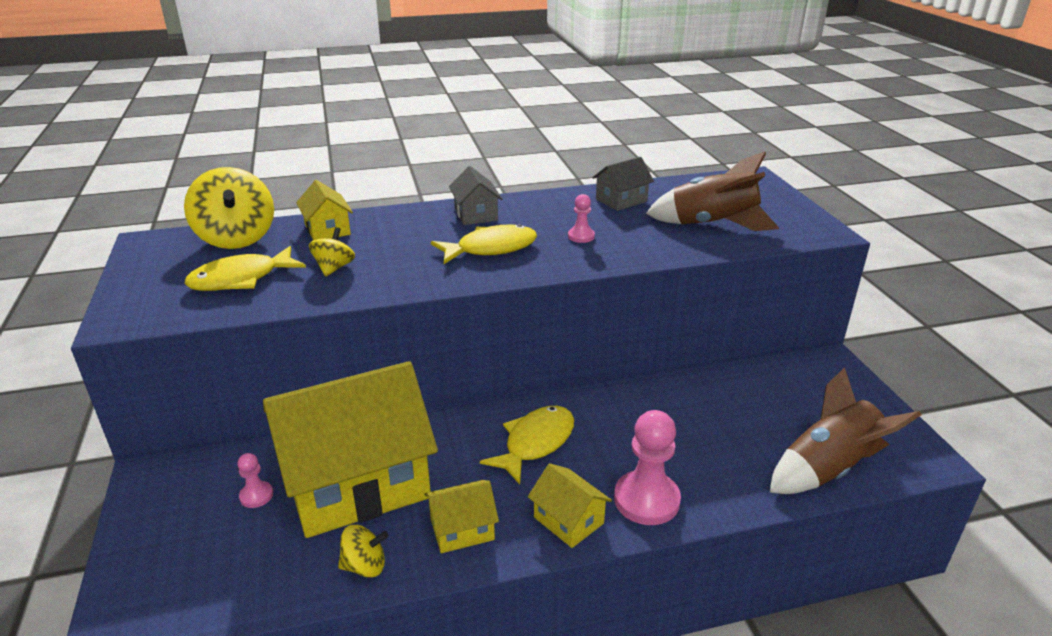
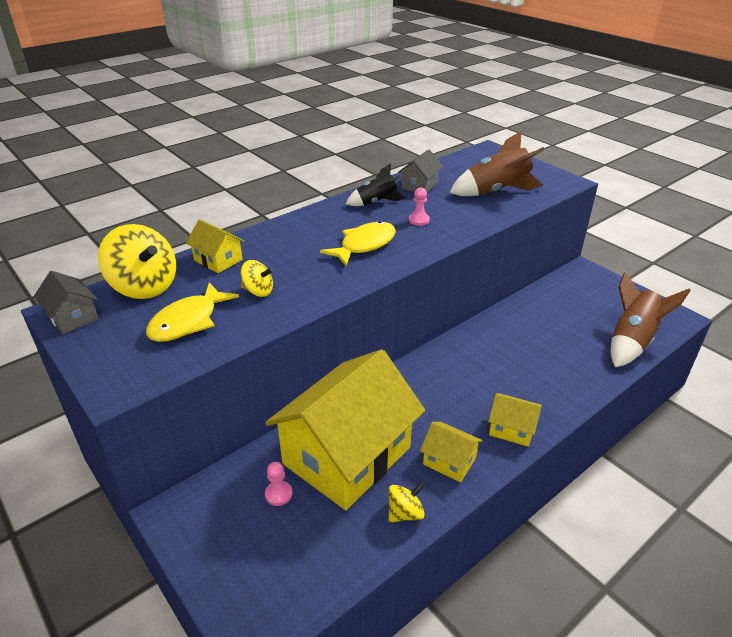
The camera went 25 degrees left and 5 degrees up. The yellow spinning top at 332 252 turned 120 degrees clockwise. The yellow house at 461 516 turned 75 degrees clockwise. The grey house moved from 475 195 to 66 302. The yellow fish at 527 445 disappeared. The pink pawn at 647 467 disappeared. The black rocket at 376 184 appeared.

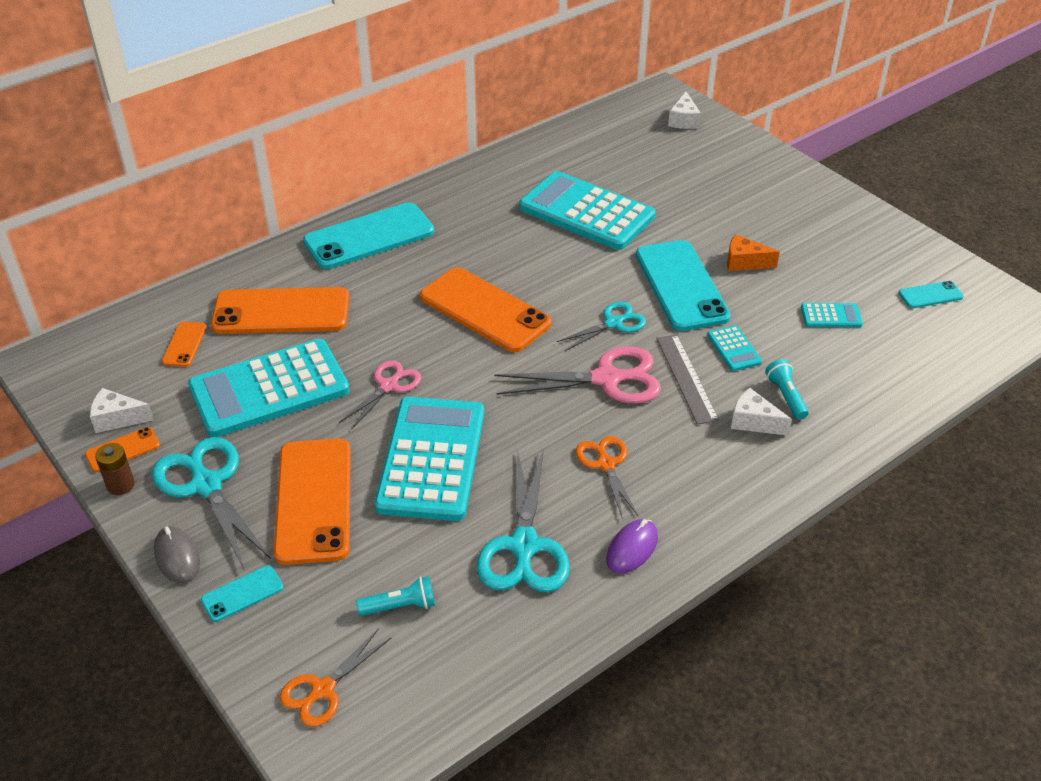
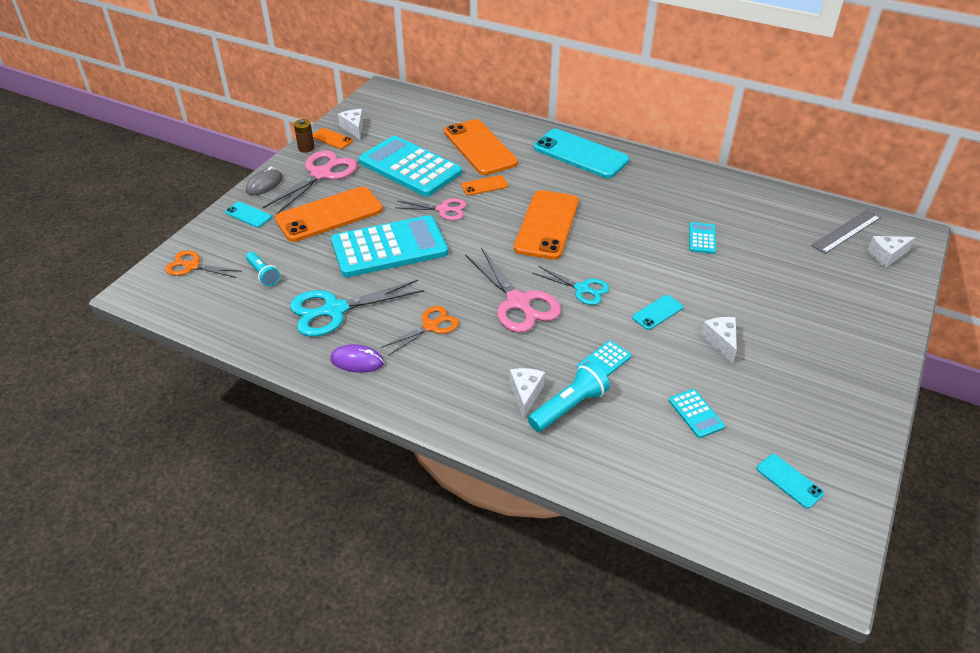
The camera went 65 degrees right and 0 degrees up. The turquoise scissors at 211 504 became the pink scissors at 310 182. The orange phone moved from 184 344 to 484 185. The turquoise calculator at 587 210 changed to 0.42 times the size. The turquoise phone at 683 285 changed to 0.46 times the size. The grey ruler moved from 687 379 to 846 232. The orange cheese at 753 252 became the white cheese at 719 340. The turquoise flashlight at 787 389 changed to 1.51 times the size.

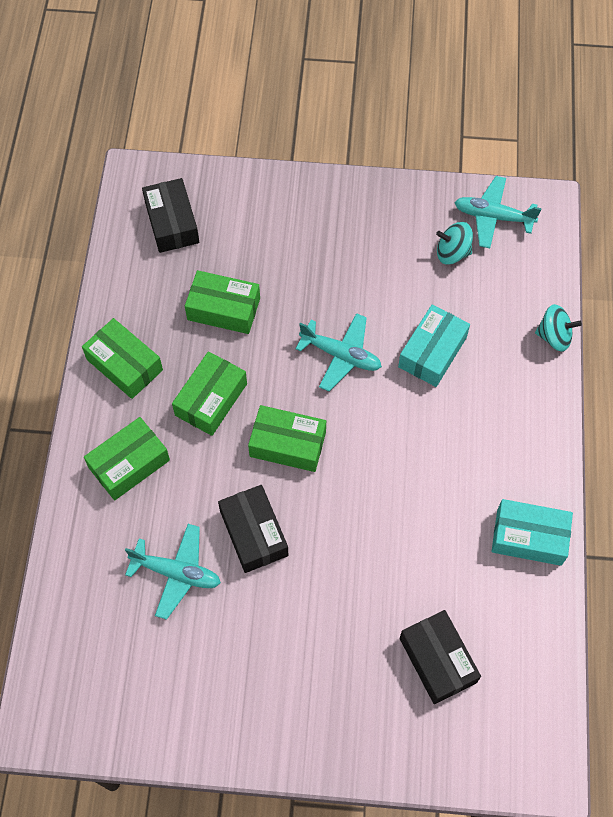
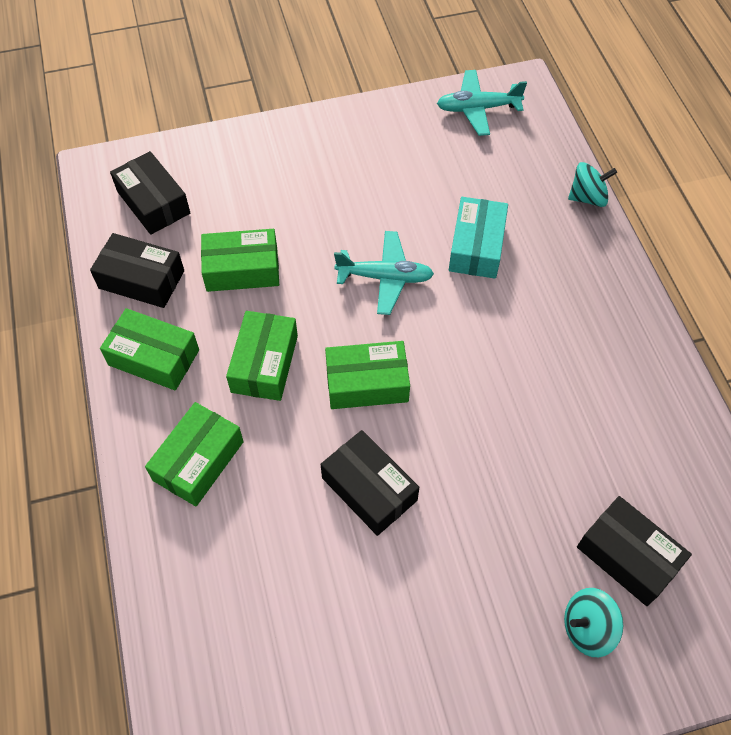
The camera went 20 degrees left and 5 degrees down. The turquoise plane at 173 572 disappeared. The turquoise spinning top moved from 454 243 to 593 622. The turquoise box at 532 532 disappeared. The black box at 137 270 appeared.

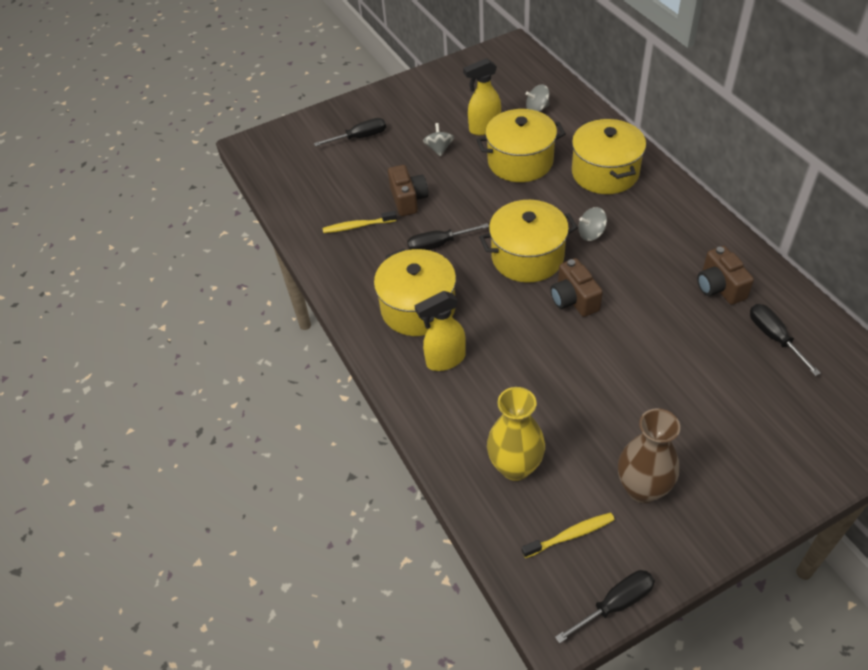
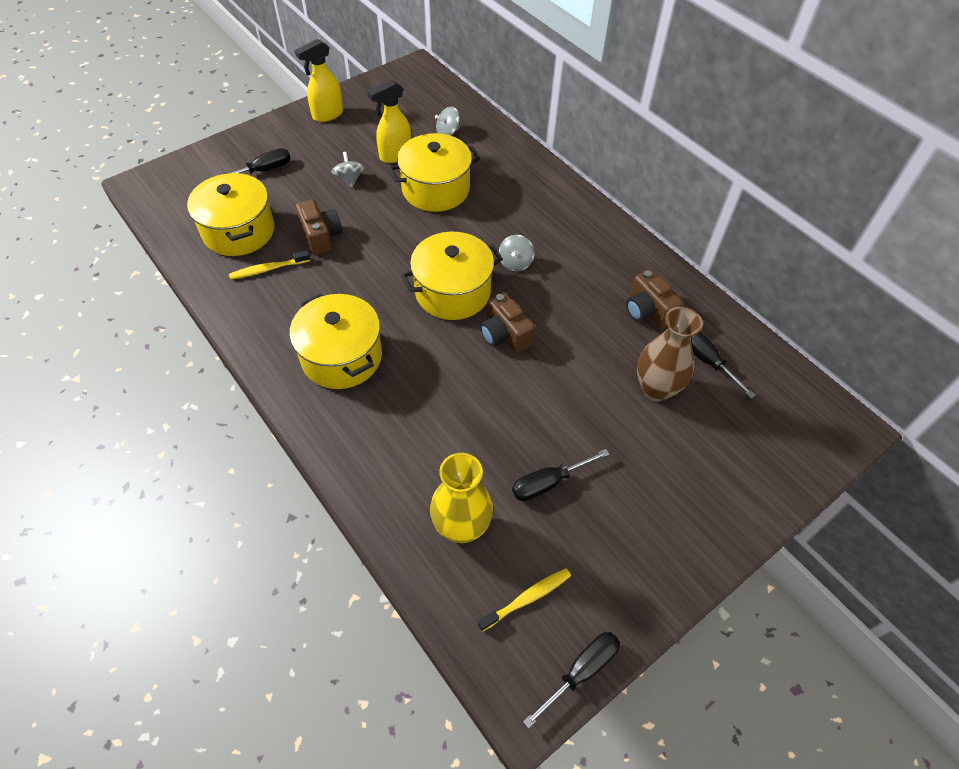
The camera went 15 degrees left and 5 degrees up. The black screwdriver moved from 448 236 to 560 475. The yellow spray bottle moved from 440 331 to 319 80. The yellow pot moved from 609 156 to 230 214. The grey spinning top at 592 224 turned 45 degrees counterclockwise. The brown vase moved from 649 455 to 670 354.

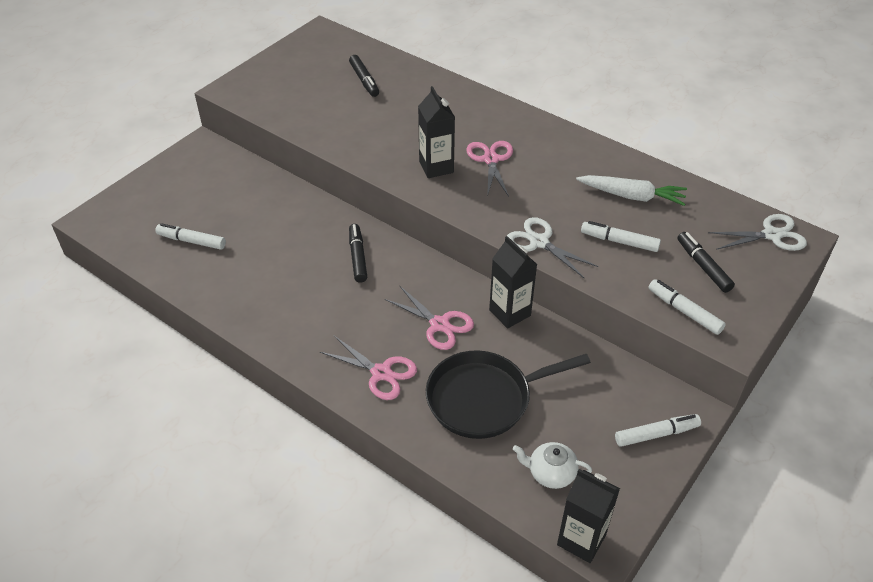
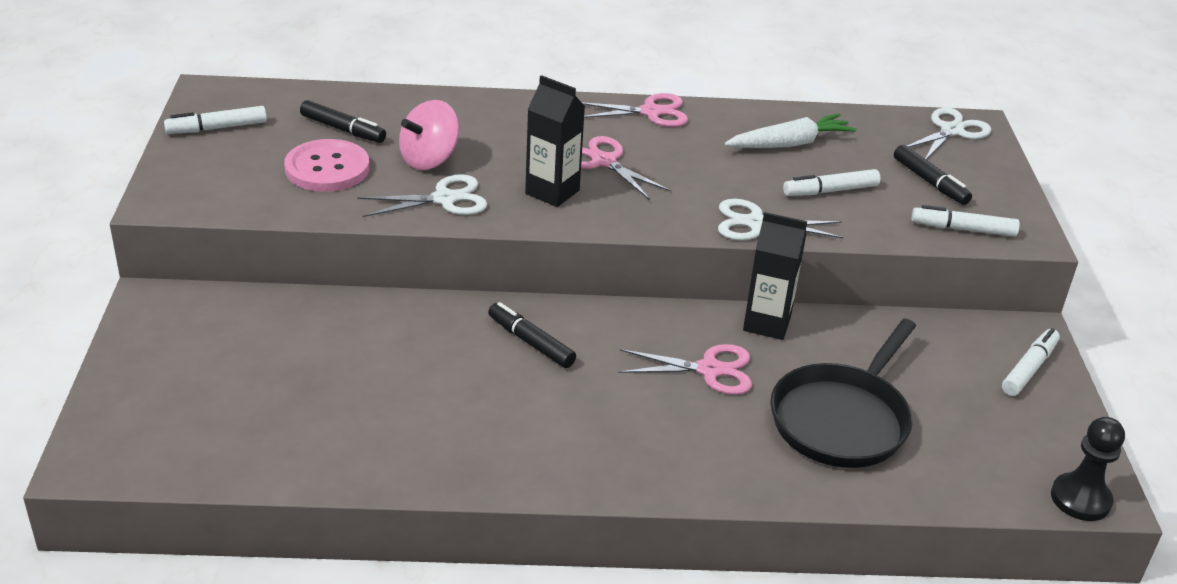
The camera went 40 degrees left and 10 degrees down. The white marker moved from 190 236 to 215 120. The pink scissors moved from 368 368 to 635 110. The white teapot at 552 465 disappeared. The black carton at 588 516 was replaced by the black pawn at 1088 469. The black marker at 706 262 turned 150 degrees counterclockwise. The pink button at 326 165 appeared. The white scissors at 422 195 appeared. The pink spinning top at 429 135 appeared.

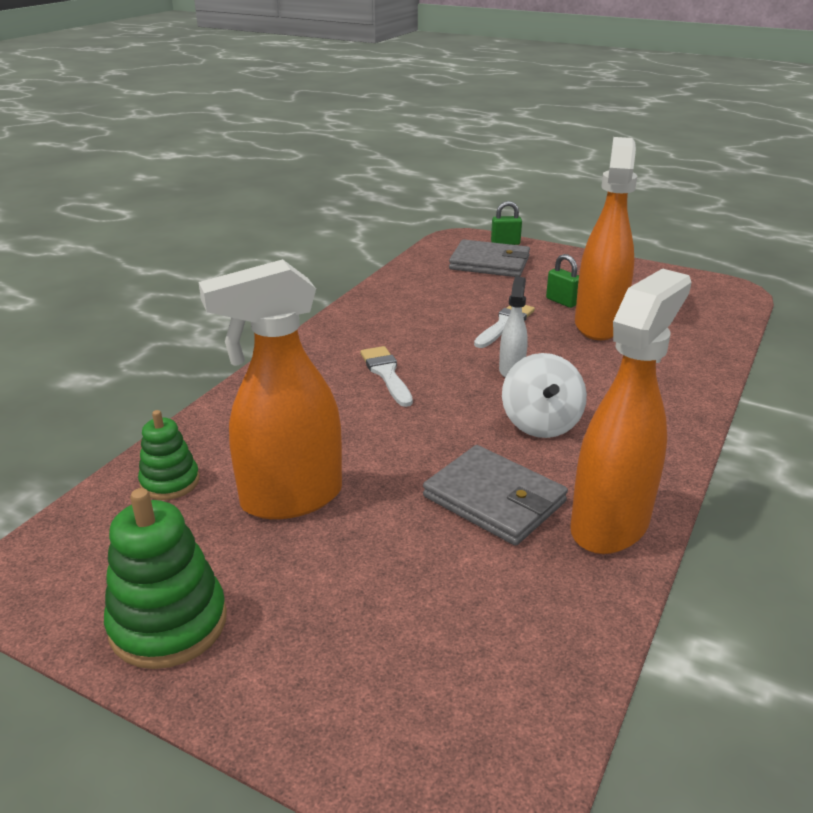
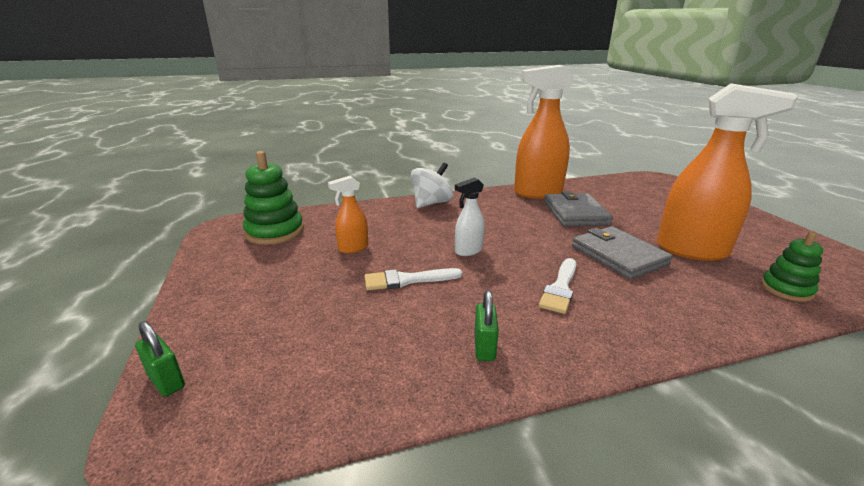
The camera went 135 degrees left and 5 degrees down. The green stacking toy moved from 165 578 to 273 198. The grey wallet moved from 489 258 to 622 253. The white spinning top moved from 544 395 to 432 185. The green padlock moved from 562 281 to 486 325. The orange spray bottle at 606 238 changed to 0.48 times the size.

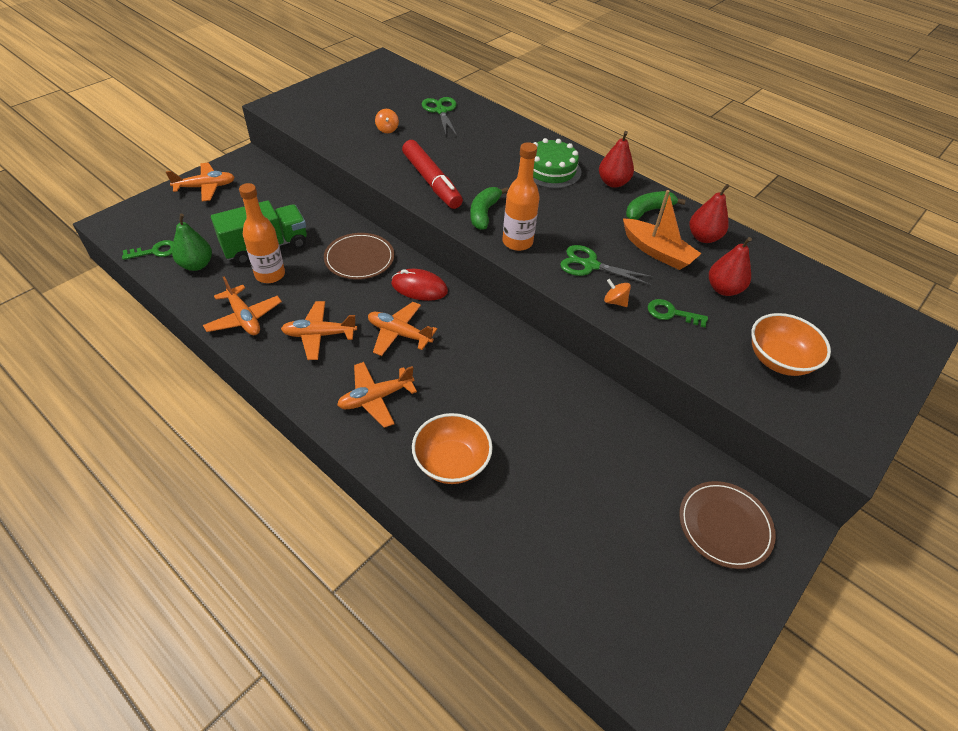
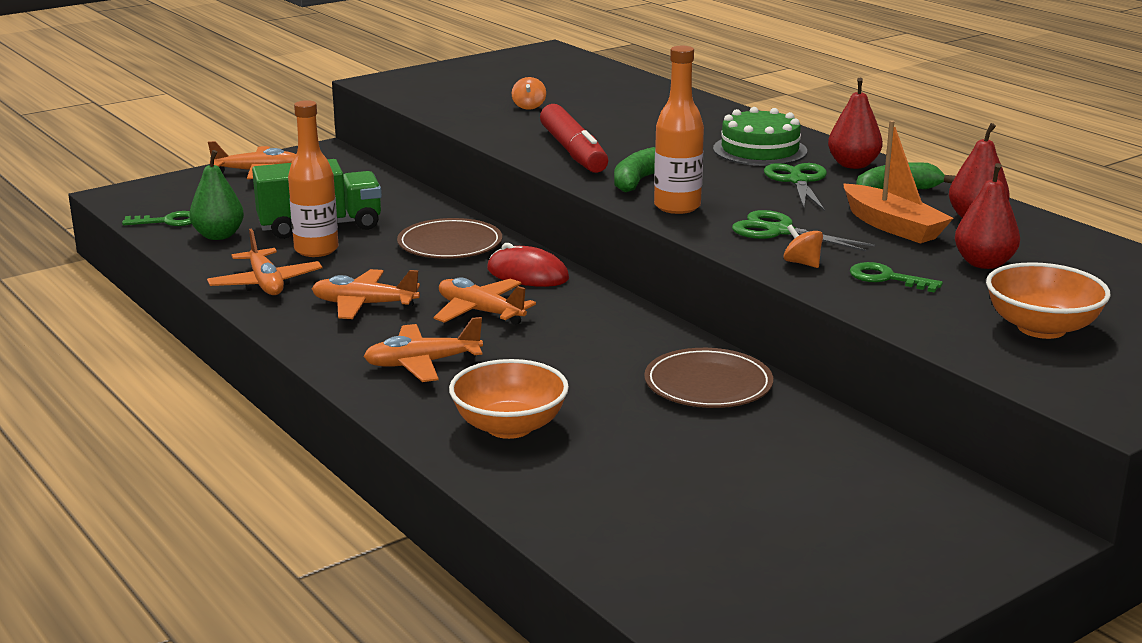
The camera went 15 degrees right and 25 degrees down. The green scissors moved from 439 116 to 795 187. The brown plate moved from 727 525 to 708 378.

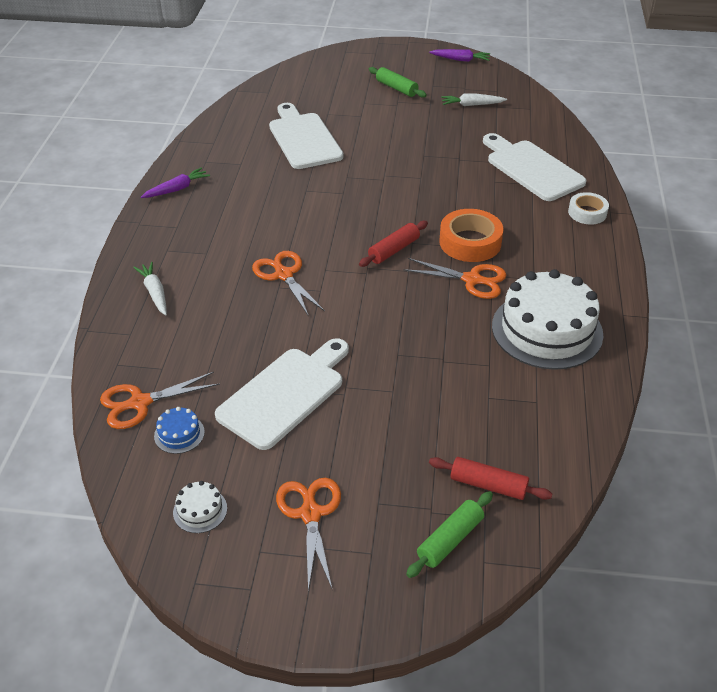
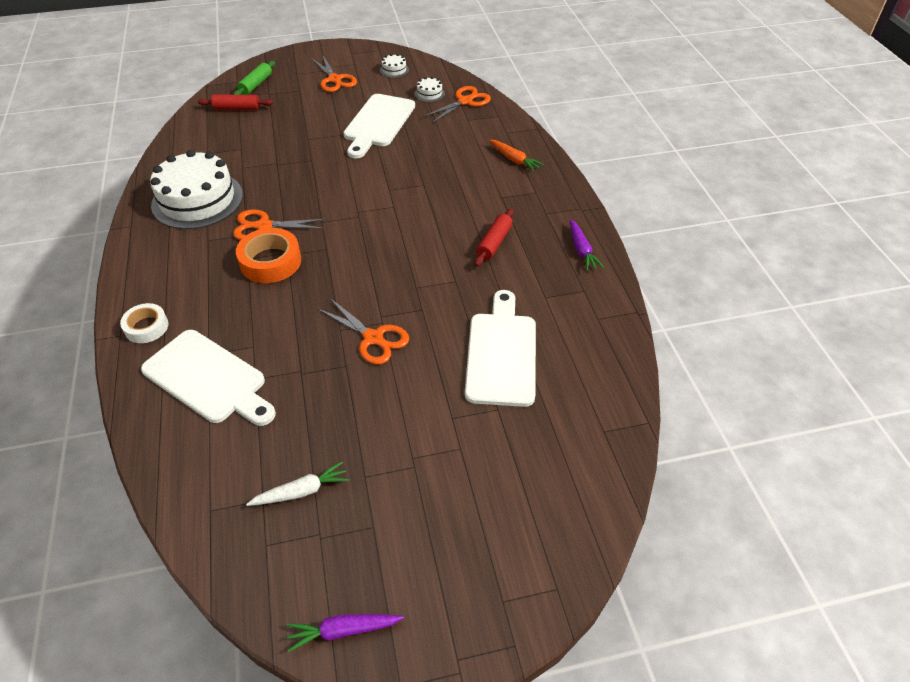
The camera went 160 degrees right and 5 degrees up. The white carrot at 150 288 became the orange carrot at 516 156. The purple carrot at 175 183 turned 45 degrees counterclockwise. The blue cake at 179 430 became the white cake at 429 89. The orange scissors moved from 288 284 to 363 331. The white cutting board at 306 136 turned 135 degrees counterclockwise. The red rolling pin moved from 393 244 to 494 237. The green rolling pin at 398 82 disappeared.

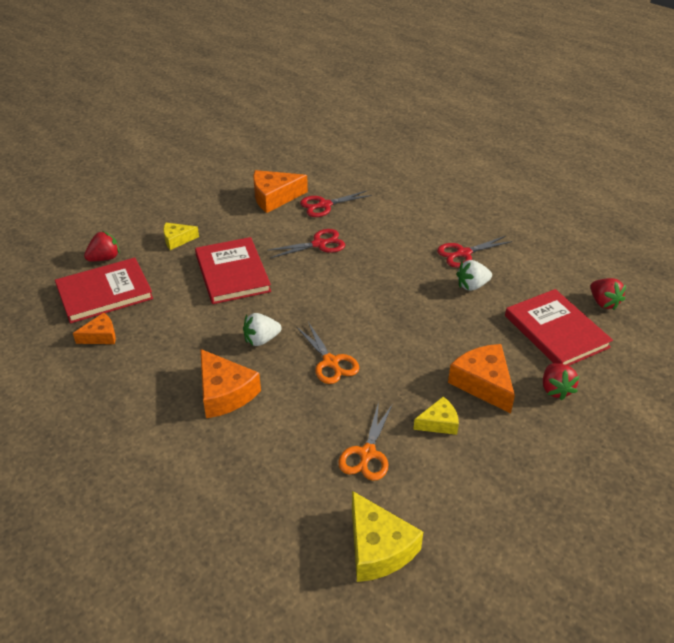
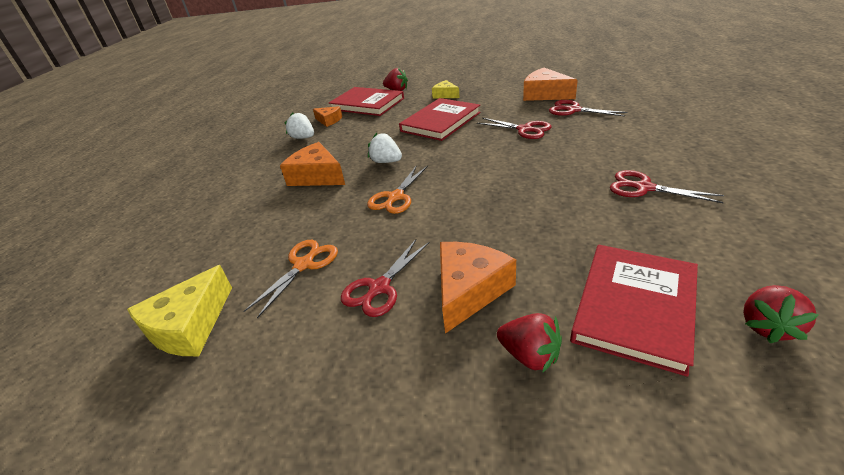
The camera went 60 degrees right and 5 degrees down. The orange cheese at 230 383 turned 105 degrees clockwise. The orange scissors at 365 441 turned 135 degrees clockwise. The yellow cheese at 436 416 was replaced by the red scissors at 385 278. The white strawberry moved from 474 275 to 299 125. The red strawberry at 561 382 turned 105 degrees counterclockwise.

